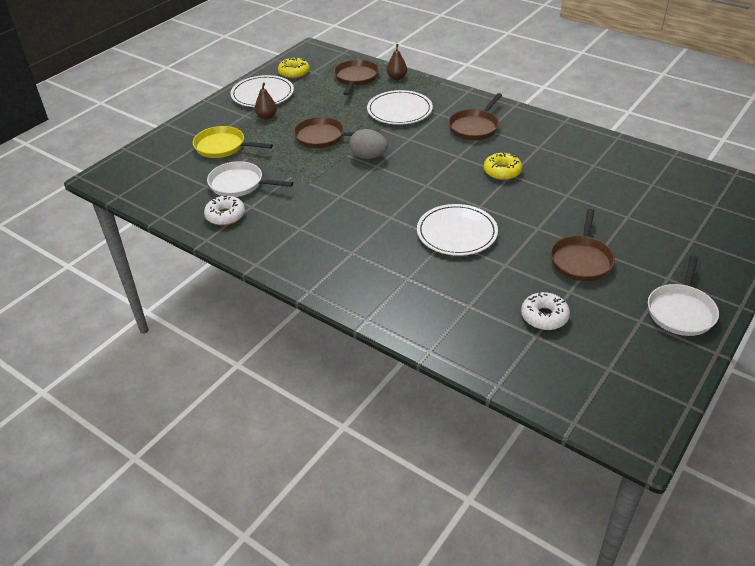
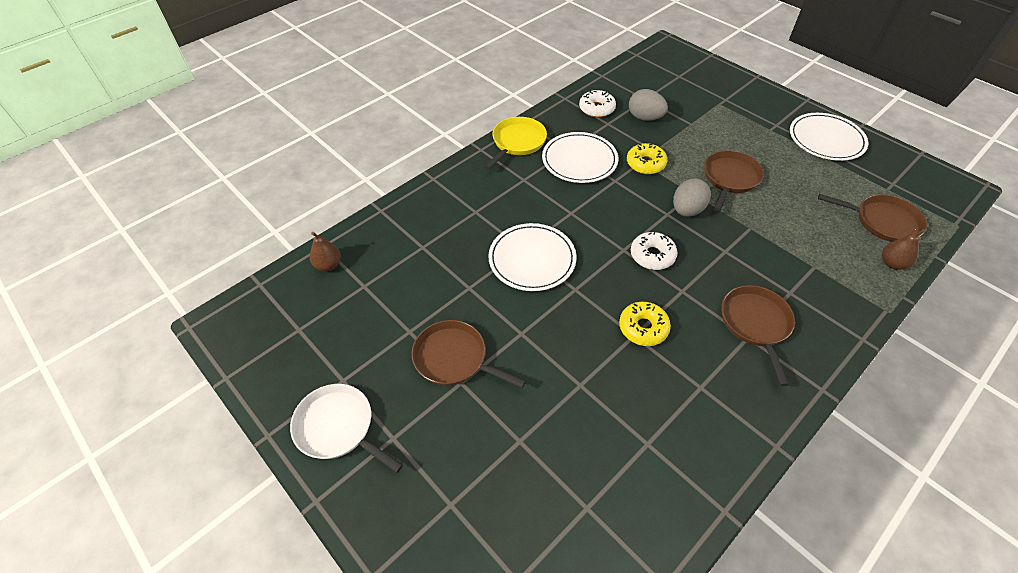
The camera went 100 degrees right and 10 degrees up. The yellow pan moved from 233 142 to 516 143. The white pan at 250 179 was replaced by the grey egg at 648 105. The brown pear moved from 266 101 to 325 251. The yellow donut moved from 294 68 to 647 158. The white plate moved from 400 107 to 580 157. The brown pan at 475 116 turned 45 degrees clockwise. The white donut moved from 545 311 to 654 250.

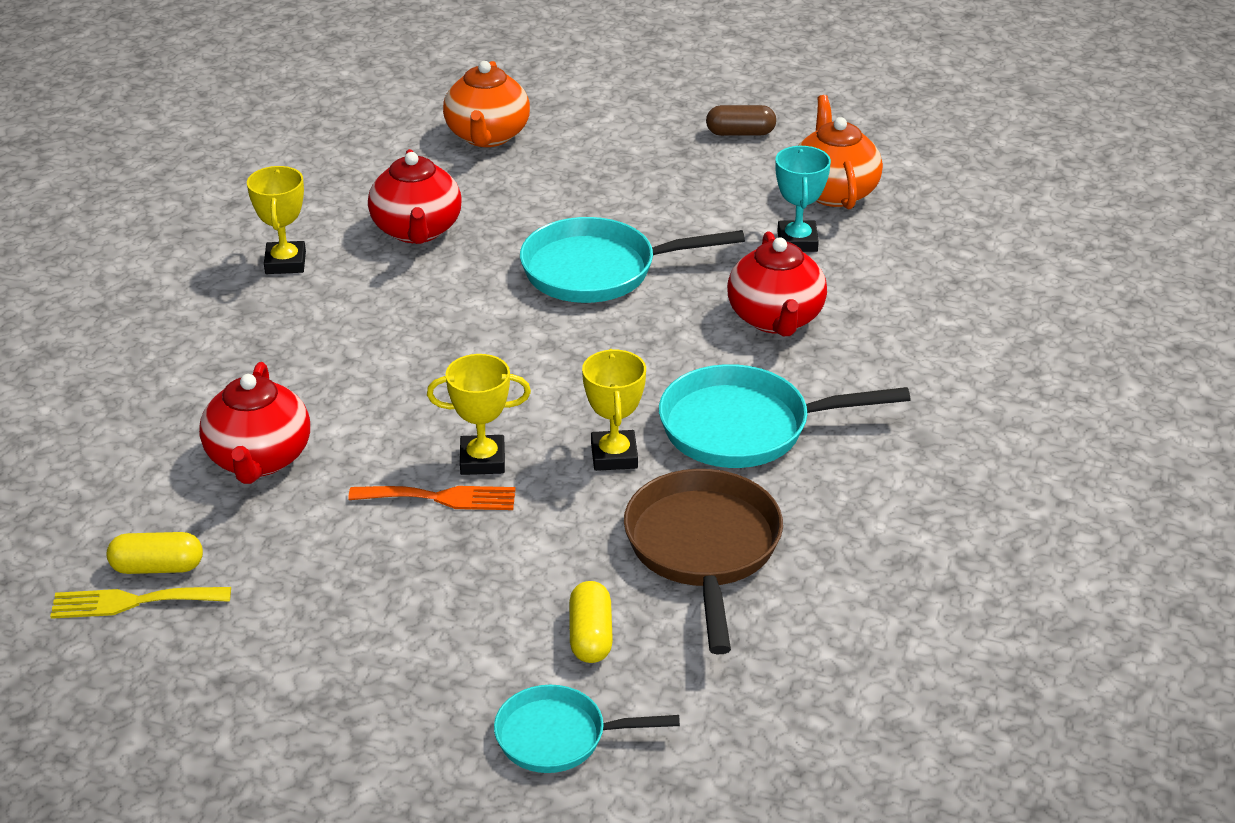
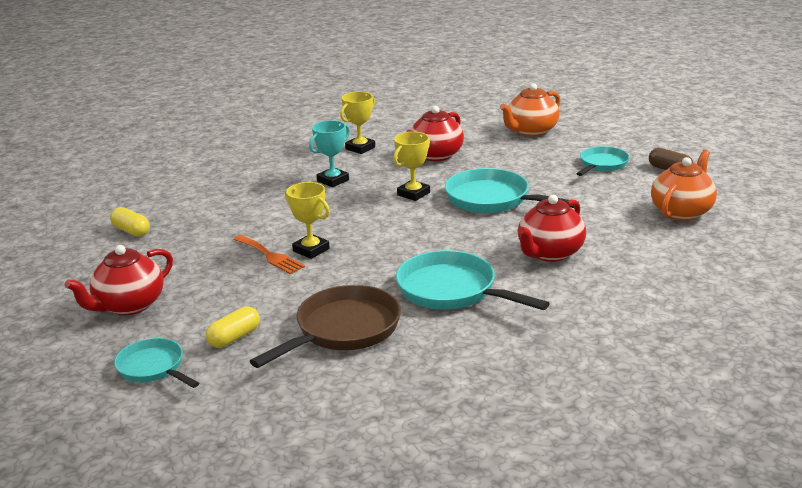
The camera went 45 degrees right and 10 degrees down. The yellow fork at 140 603 disappeared. The red teapot moved from 254 423 to 119 280. The yellow trophy moved from 614 410 to 412 166. The turquoise trophy moved from 803 199 to 329 153. The turquoise pan at 603 161 appeared.

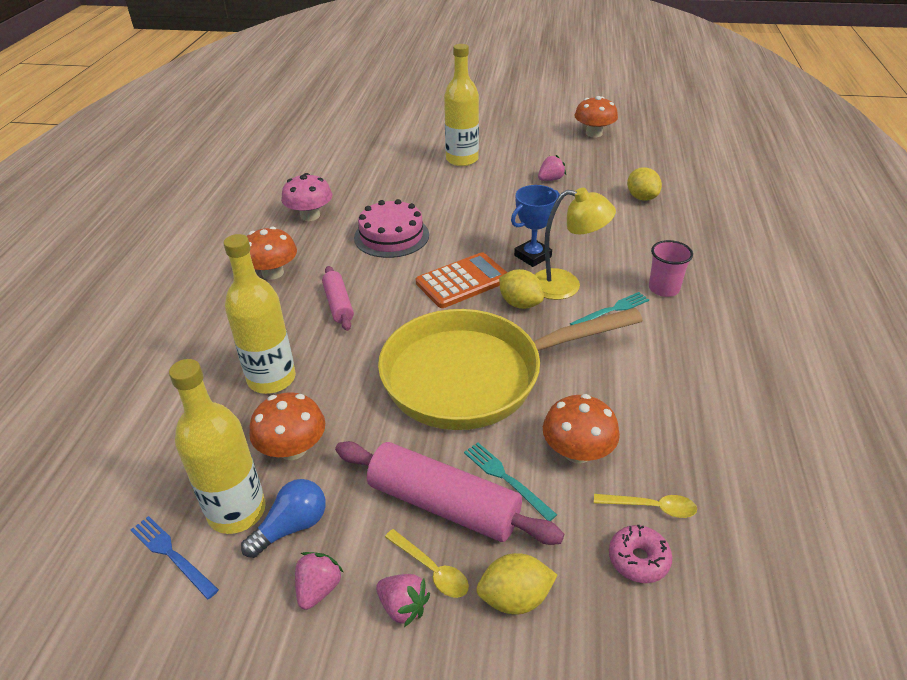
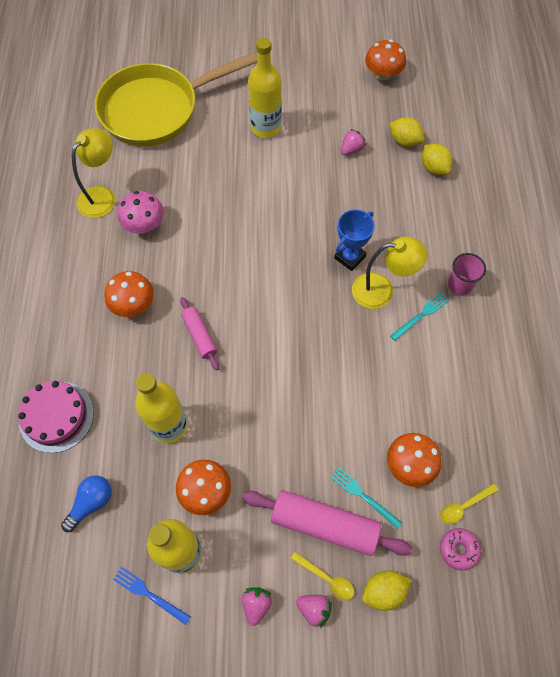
The camera went 10 degrees left and 25 degrees up. The blue light bulb moved from 283 518 to 86 504. The pink cake moved from 391 228 to 56 417. The yellow pan moved from 510 369 to 176 99. The orange calculator at 462 280 disappeared. The yellow lemon moved from 521 289 to 407 132. The yellow spoon at 645 506 turned 150 degrees clockwise. The yellow lamp at 93 173 appeared.

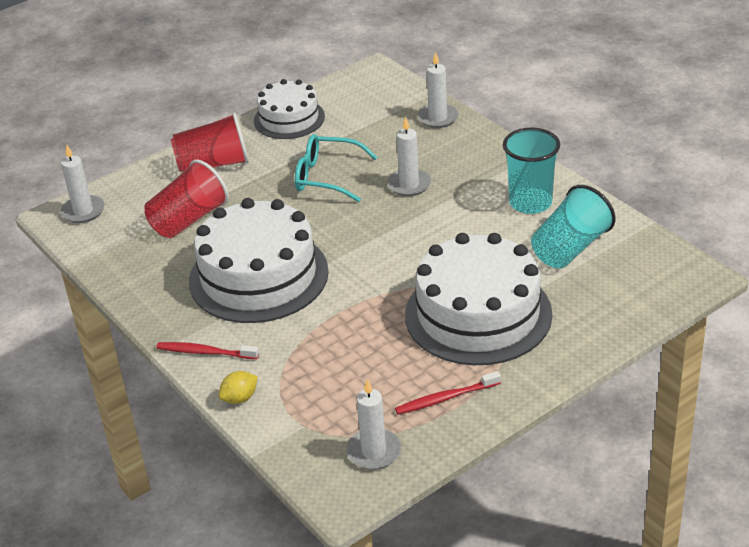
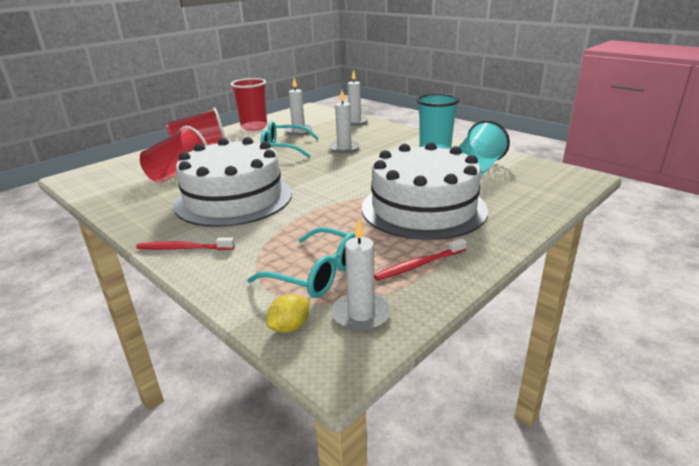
The camera went 10 degrees left and 10 degrees down. The white candle moved from 83 184 to 298 107. The yellow lemon moved from 238 387 to 287 313. The white cake at 289 109 was replaced by the red cup at 248 104. The turquoise glasses at 301 262 appeared.

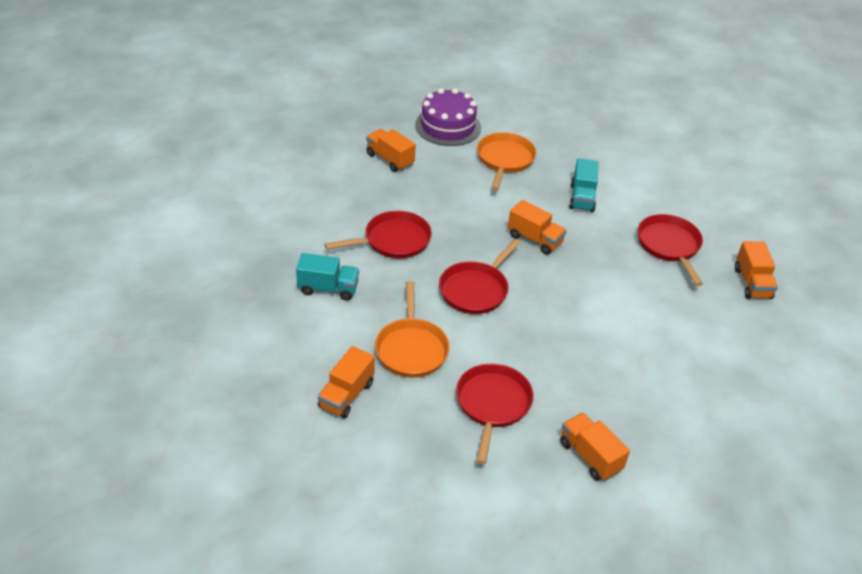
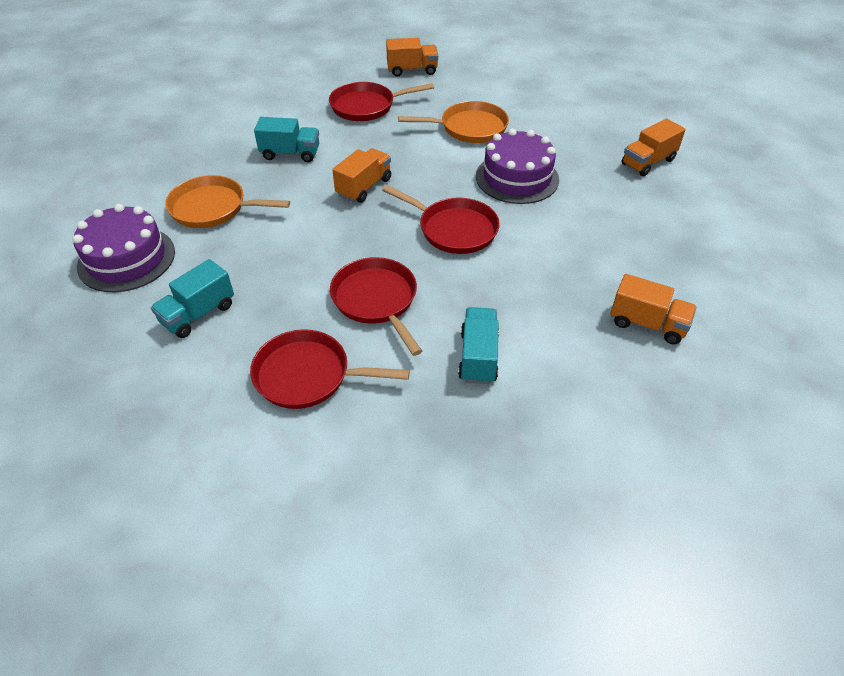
The camera went 90 degrees left and 5 degrees up. The orange truck at 391 150 became the turquoise truck at 192 298. The orange pan moved from 412 329 to 453 122. The red pan moved from 495 413 to 330 369. The purple cake at 517 166 appeared.

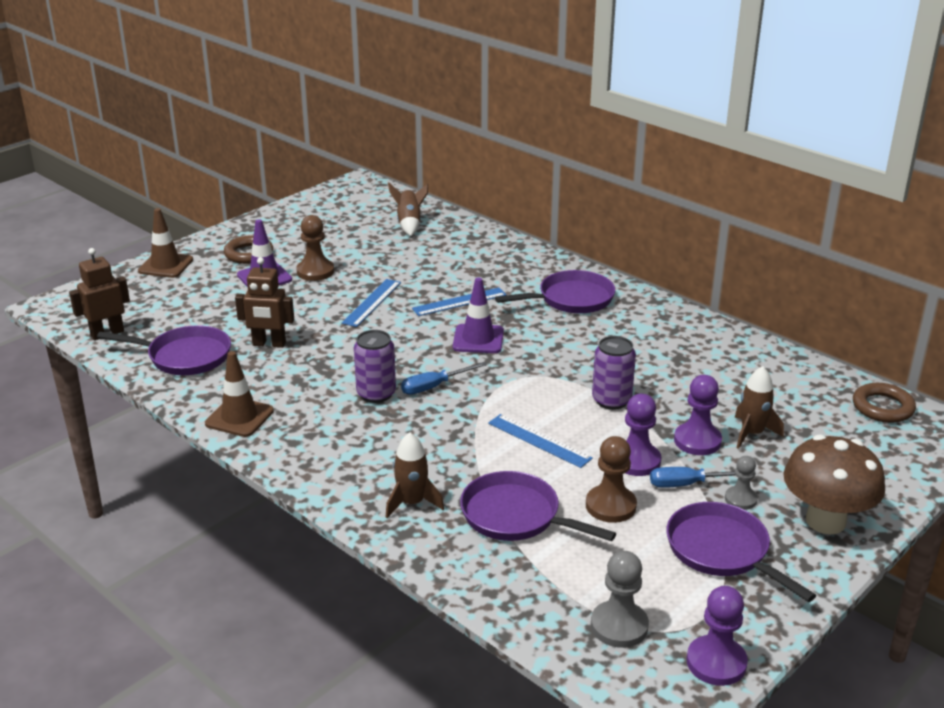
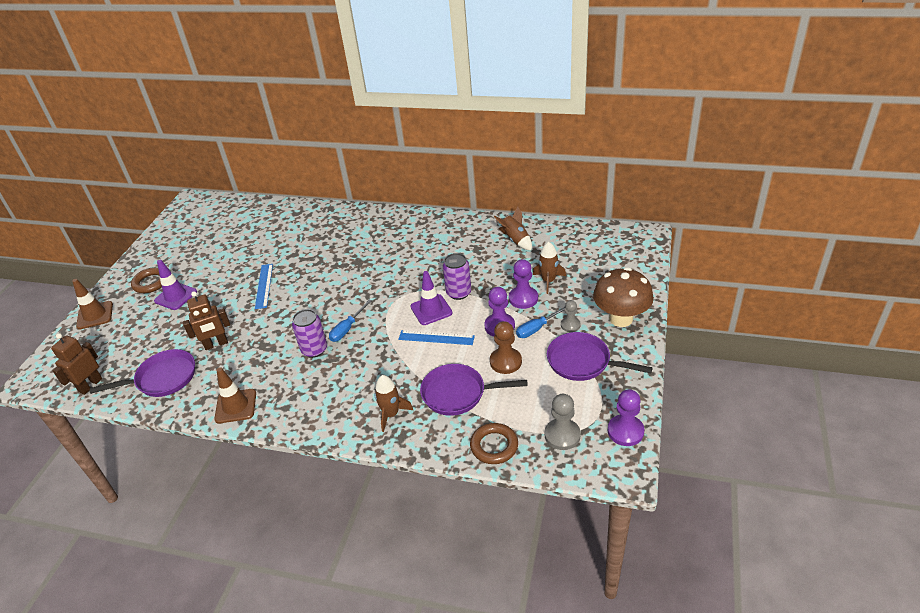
The camera went 25 degrees left and 10 degrees up. The brown pawn at 315 248 disappeared. The brown rocket moved from 408 209 to 513 228. The blue ruler at 459 301 disappeared. The purple traffic cone moved from 478 315 to 431 298. The purple pan at 555 291 disappeared. The brown ring moved from 884 403 to 494 443.

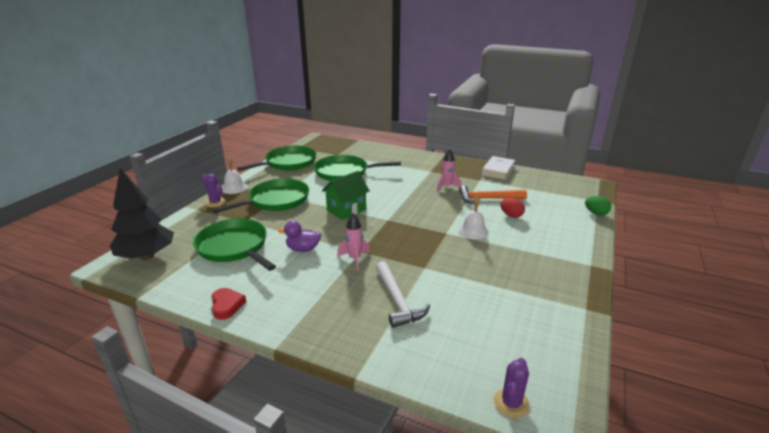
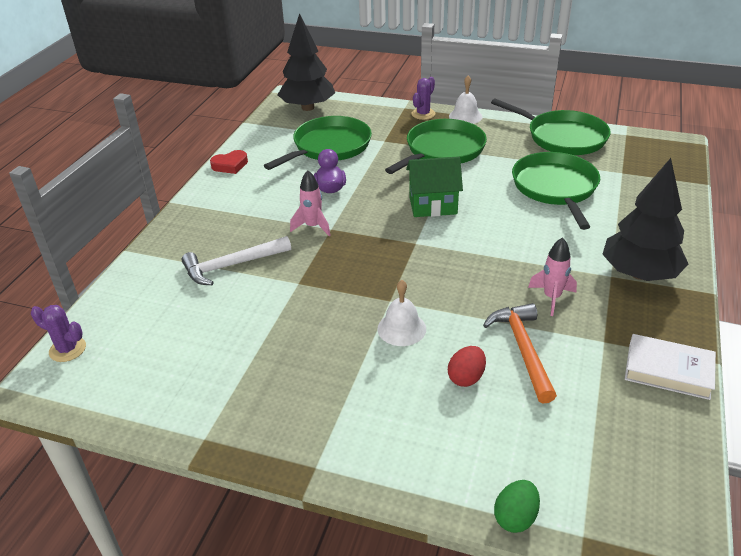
The camera went 85 degrees right and 10 degrees up. The green pan at 261 195 turned 90 degrees counterclockwise. The green house at 346 195 turned 45 degrees counterclockwise. The black tree at 645 219 appeared.

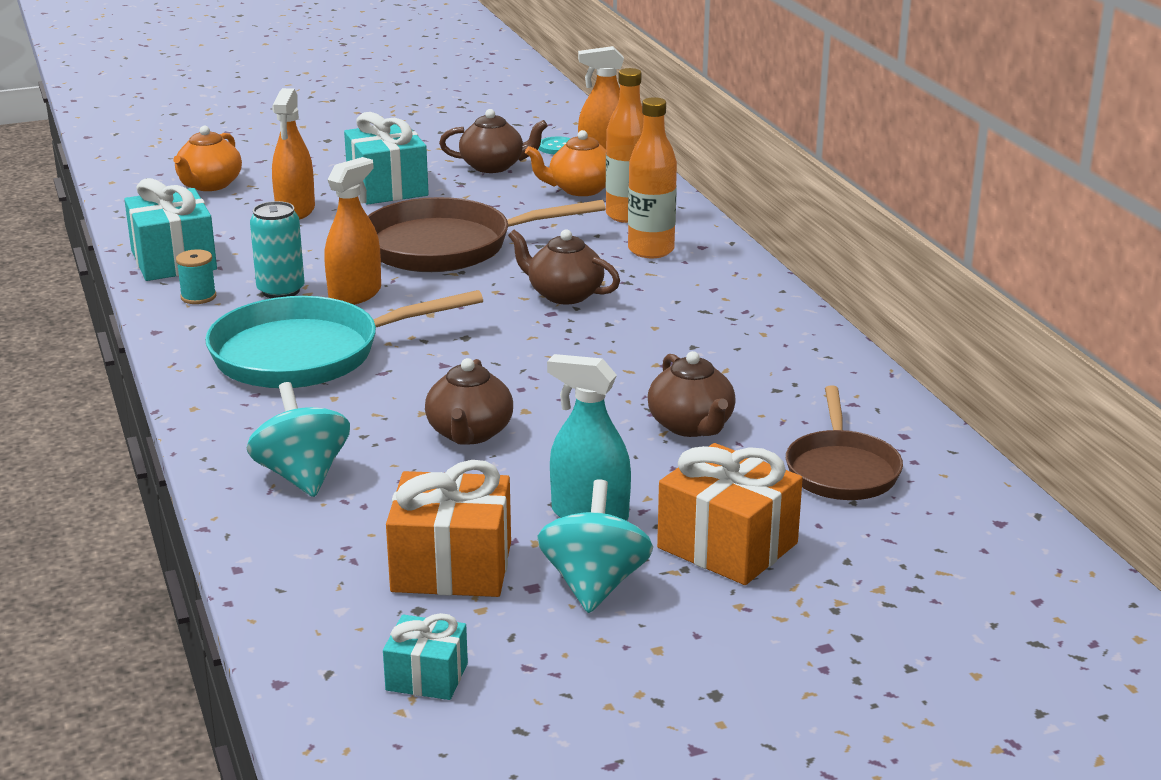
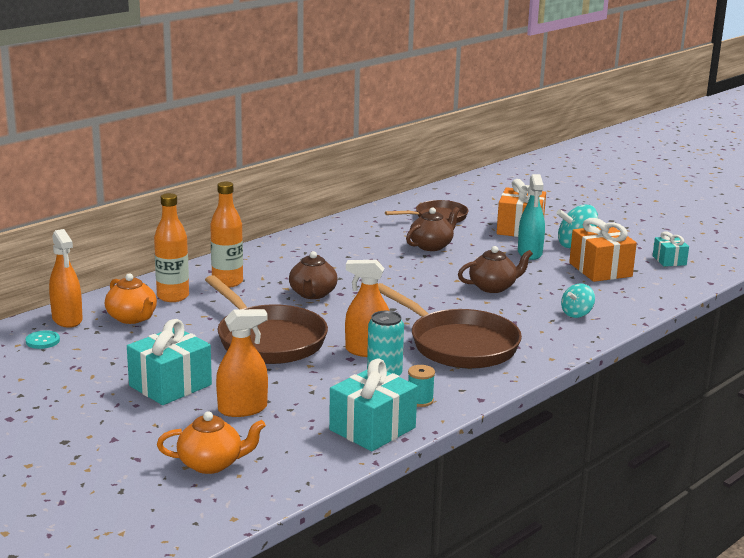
The camera went 115 degrees left and 5 degrees down. The turquoise pan at 344 339 became the brown pan at 450 326. The turquoise spinning top at 298 439 changed to 0.64 times the size. The brown teapot at 493 141 disappeared.

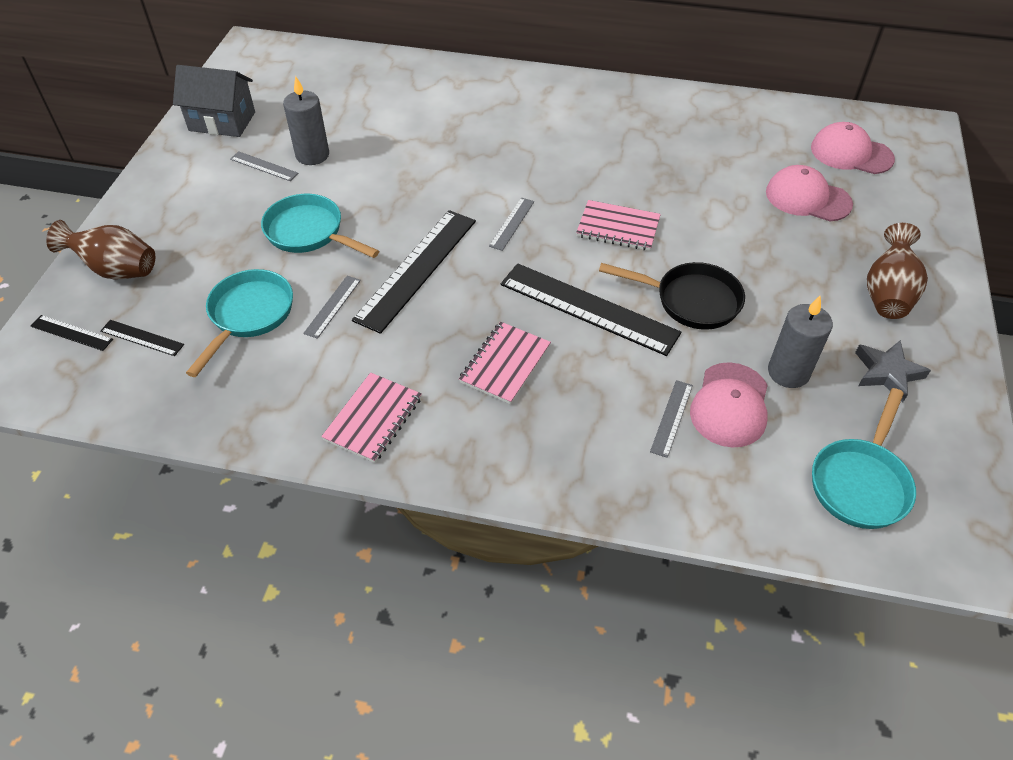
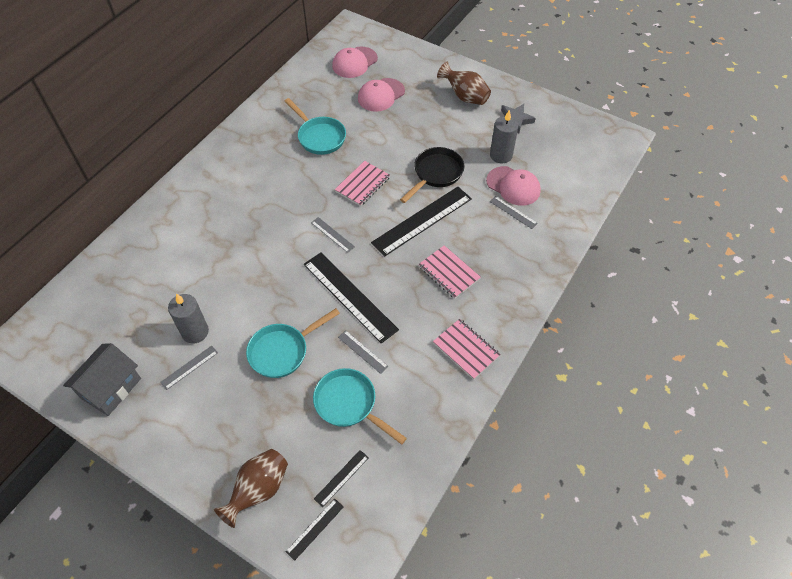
The camera went 70 degrees left and 5 degrees up. The turquoise pan moved from 864 458 to 315 126.

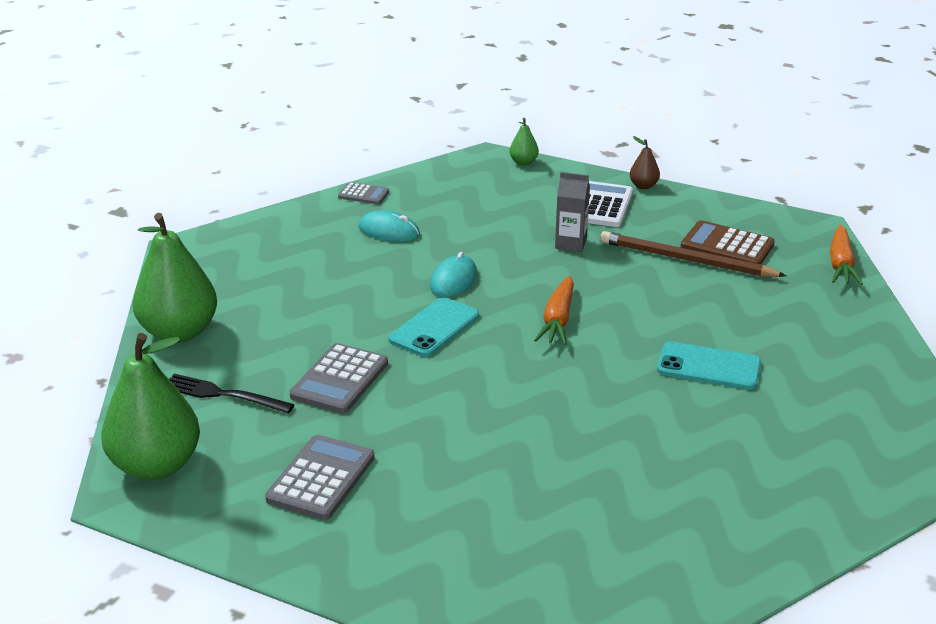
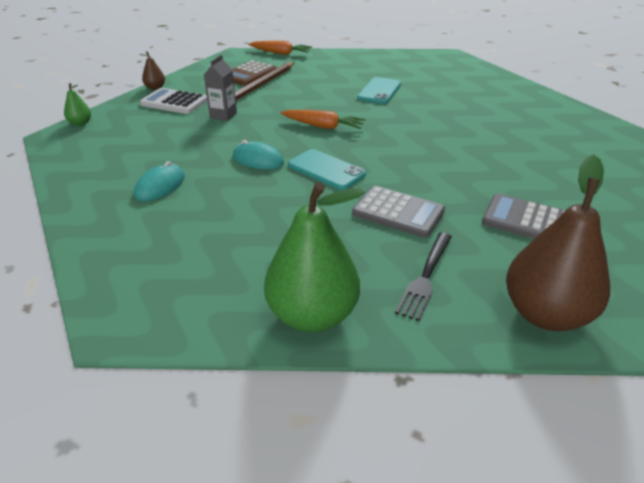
The camera went 85 degrees left and 5 degrees up. The green pear at 150 406 became the brown pear at 558 242. The grey calculator at 363 193 disappeared.

